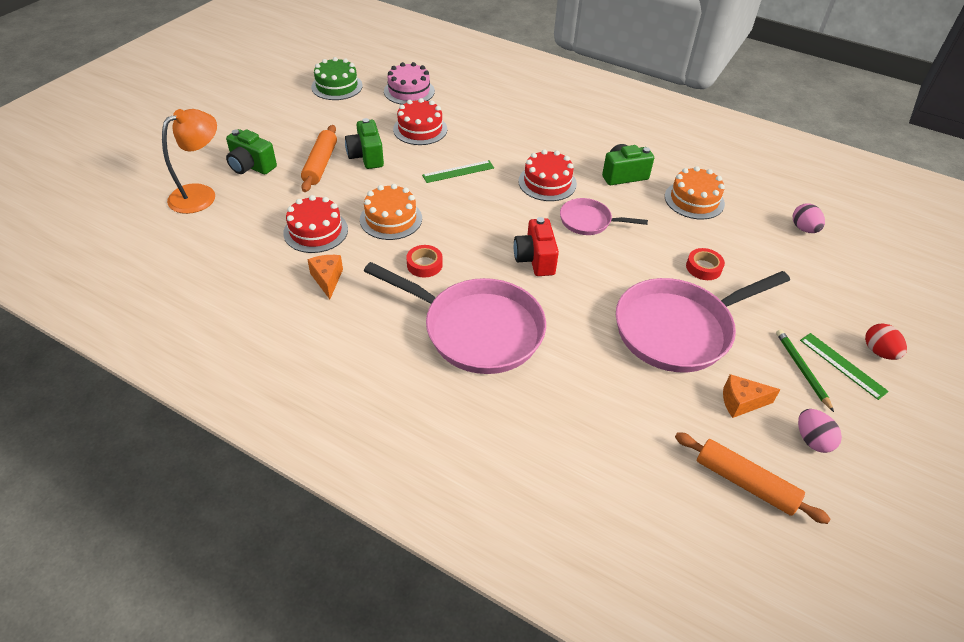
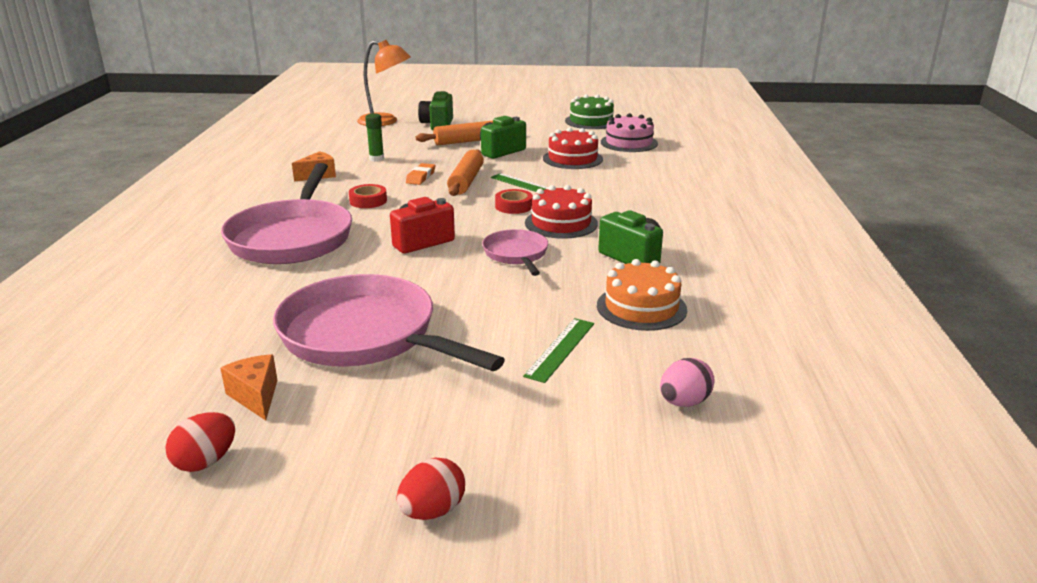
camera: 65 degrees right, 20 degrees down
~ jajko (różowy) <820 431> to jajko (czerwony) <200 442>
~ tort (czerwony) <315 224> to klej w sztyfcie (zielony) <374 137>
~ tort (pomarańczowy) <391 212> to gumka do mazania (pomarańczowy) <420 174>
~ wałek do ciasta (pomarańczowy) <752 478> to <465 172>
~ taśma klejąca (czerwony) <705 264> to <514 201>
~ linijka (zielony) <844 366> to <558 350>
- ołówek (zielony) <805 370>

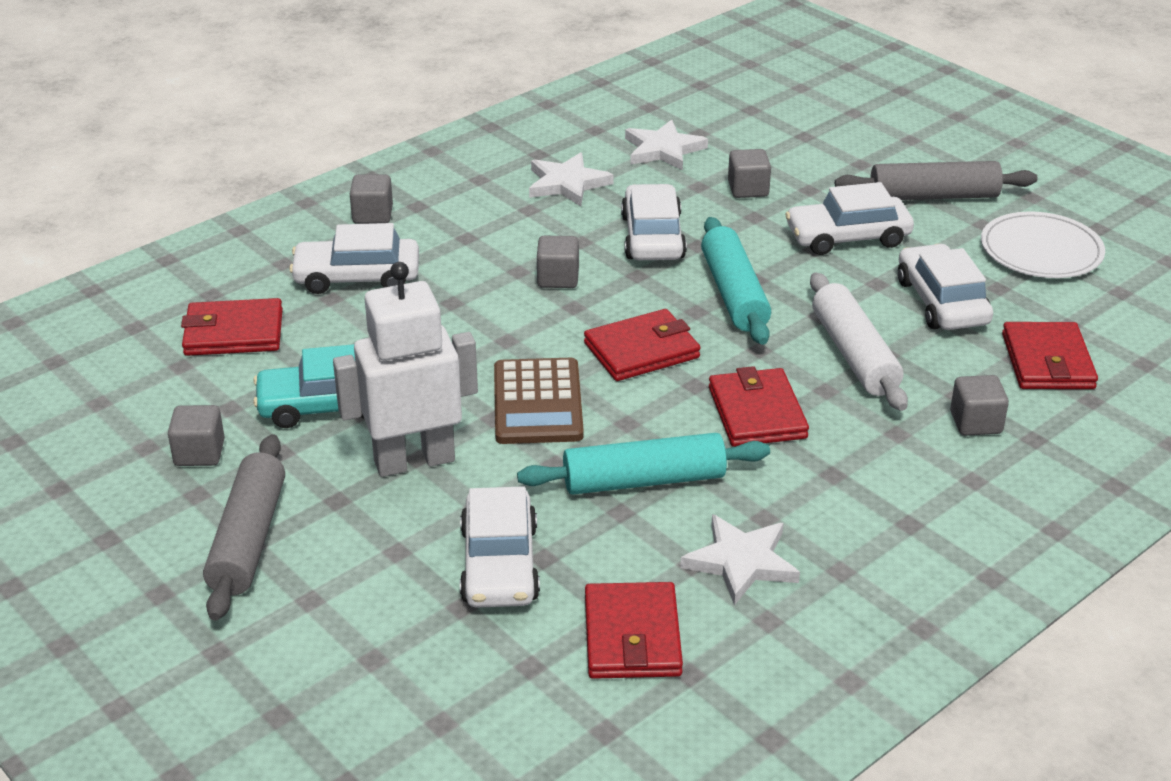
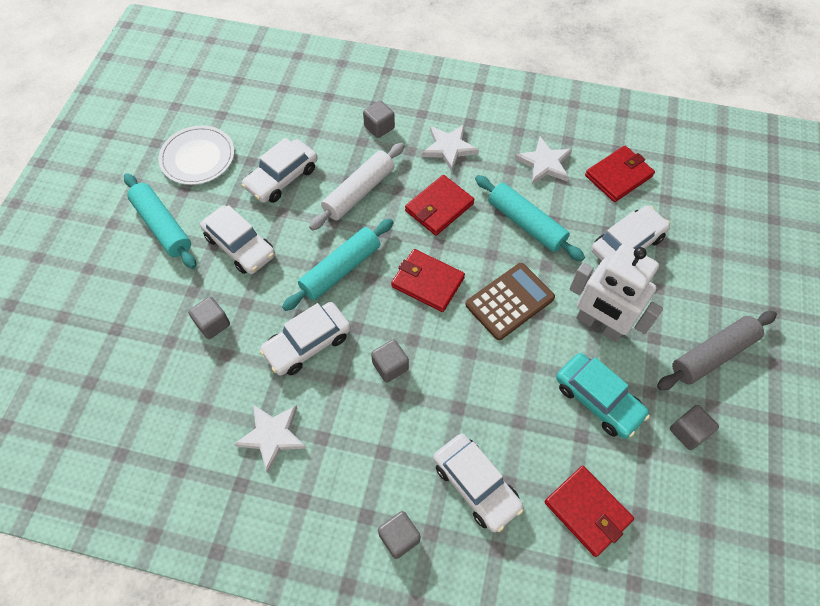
camera: 125 degrees left, 25 degrees up
~ wałek do ciasta (szary) <936 180> to wałek do ciasta (turkusowy) <160 221>
~ gwiazda (biały) <666 145> to <450 147>
- portfel (czerwony) <1050 355>

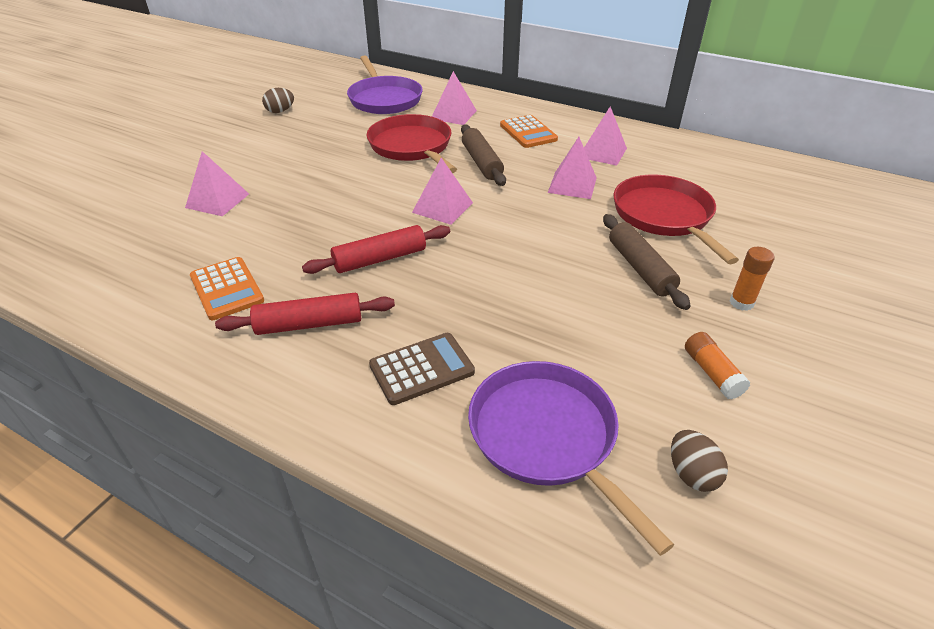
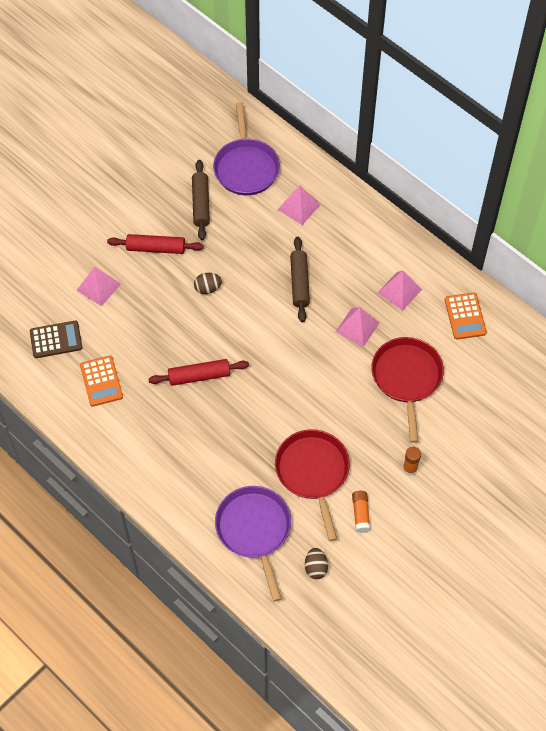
camera: 15 degrees right, 20 degrees up
~ kalkulator (brązowy) <422 369> to <56 339>
~ wałek do ciasta (czerwony) <305 314> to <155 244>
~ wałek do ciasta (brązowy) <647 262> to <201 200>
~ jajko (brązowy) <278 100> to <208 283>
~ patelnia (czerwony) <411 143> to <312 485>
~ kalkulator (pomarańczowy) <529 131> to <466 316>
- piramida (różowy) <442 191>

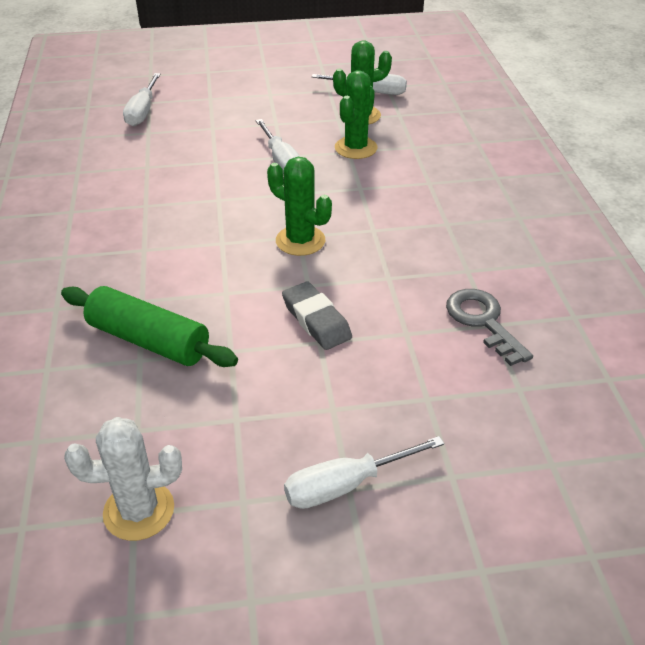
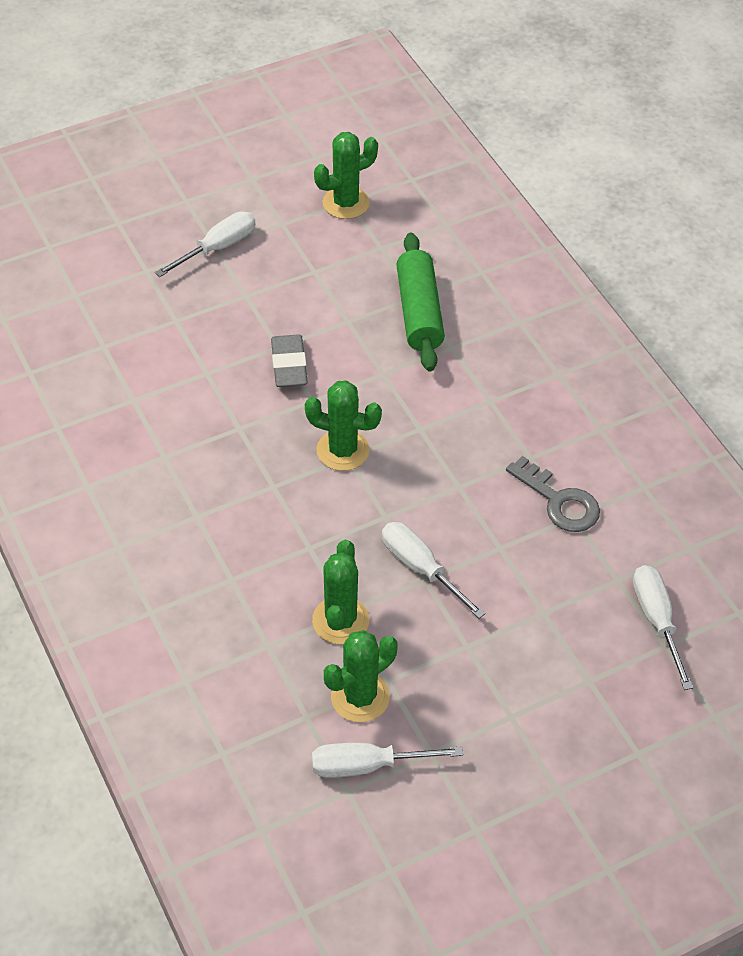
camera: 160 degrees right, 10 degrees up
~ gumka do mazania (szary) <317 315> = <289 360> 45 degrees clockwise
~ kaktus (biały) <123 479> to kaktus (zielony) <346 175>
~ wałek do ciasta (zielony) <149 326> = <420 302> 75 degrees clockwise
~ klucz (szary) <489 327> to <553 494>

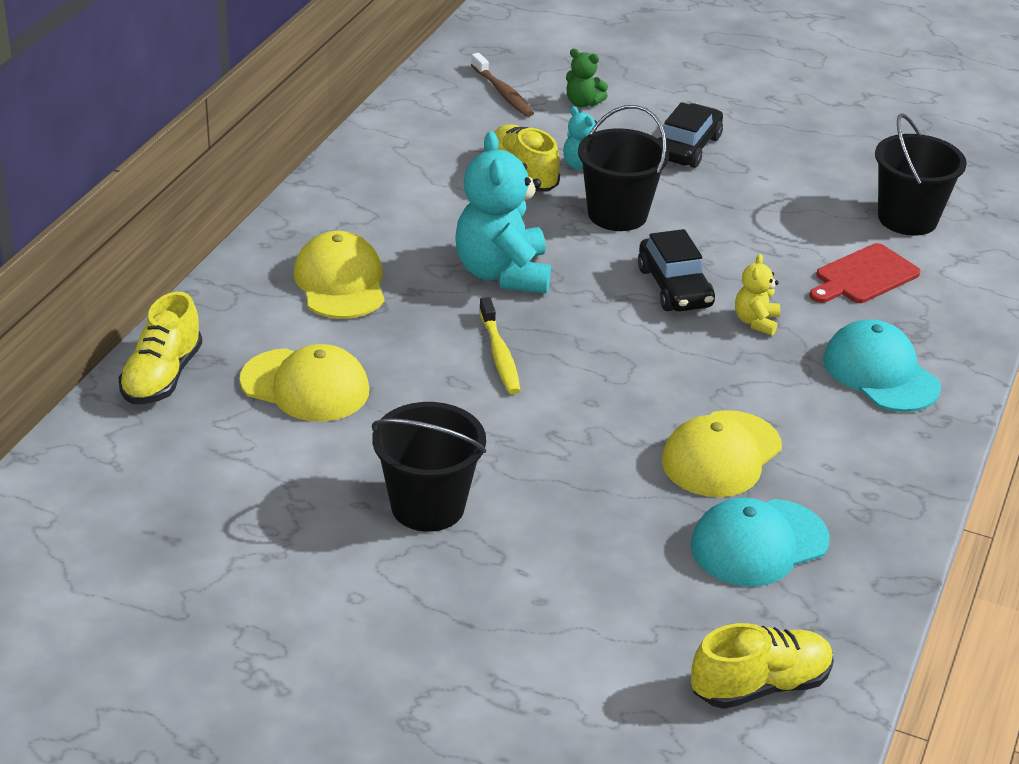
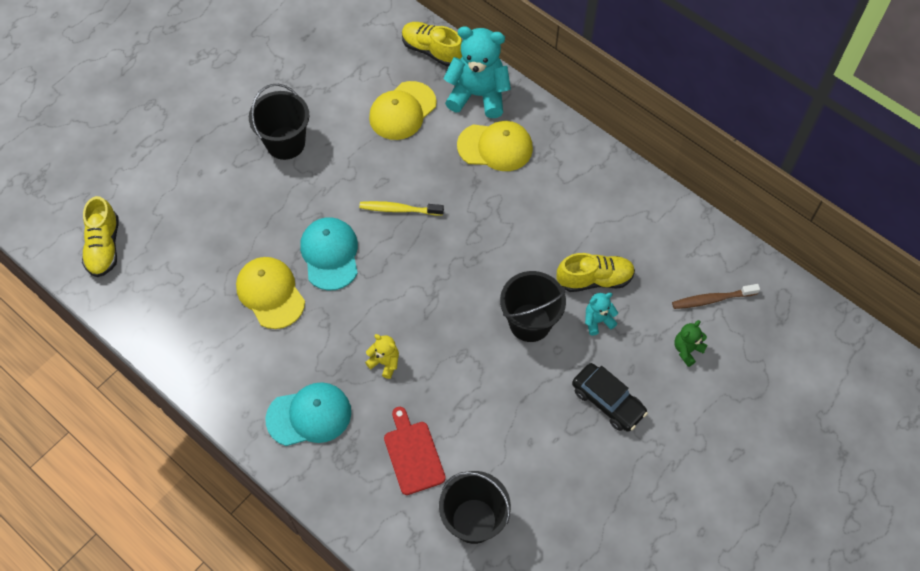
camera: 110 degrees right, 25 degrees up
~ czapka (turkusowy) <760 542> to <329 253>
~ miś (turkusowy) <503 212> to <477 72>
- samochód (czarny) <676 270>

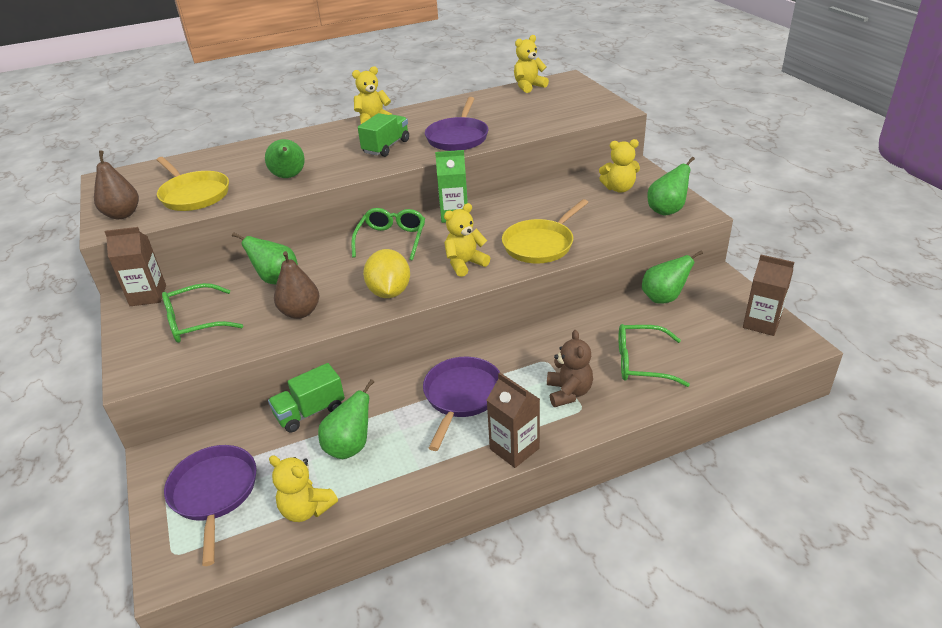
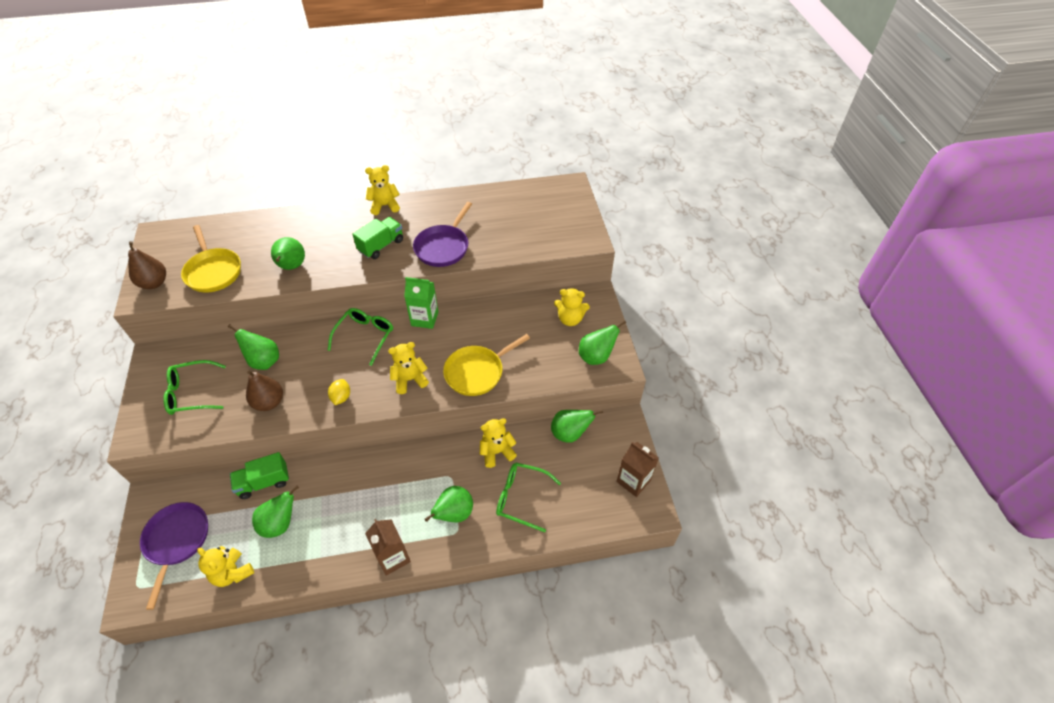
camera: 10 degrees right, 15 degrees up
~ cytryna (żółty) <386 273> = <339 392> x0.58
~ miś (brązowy) <570 368> to gruszka (zielony) <449 504>
~ miś (żółty) <531 64> to <498 443>
- karton mleka (brązowy) <135 266>
- patelnia (fioletowy) <461 404>

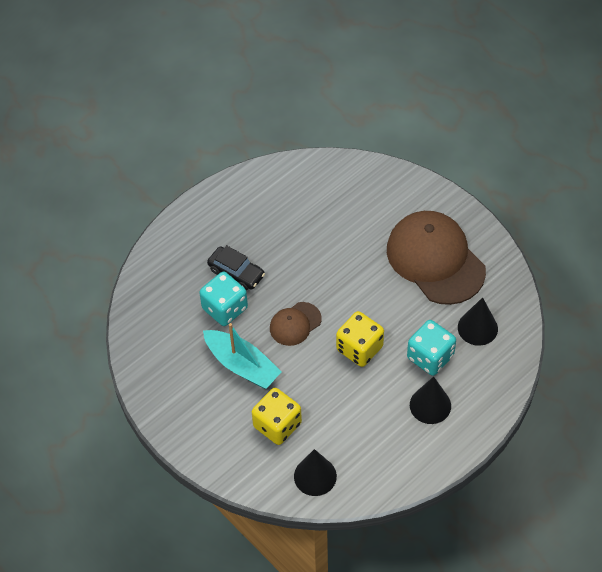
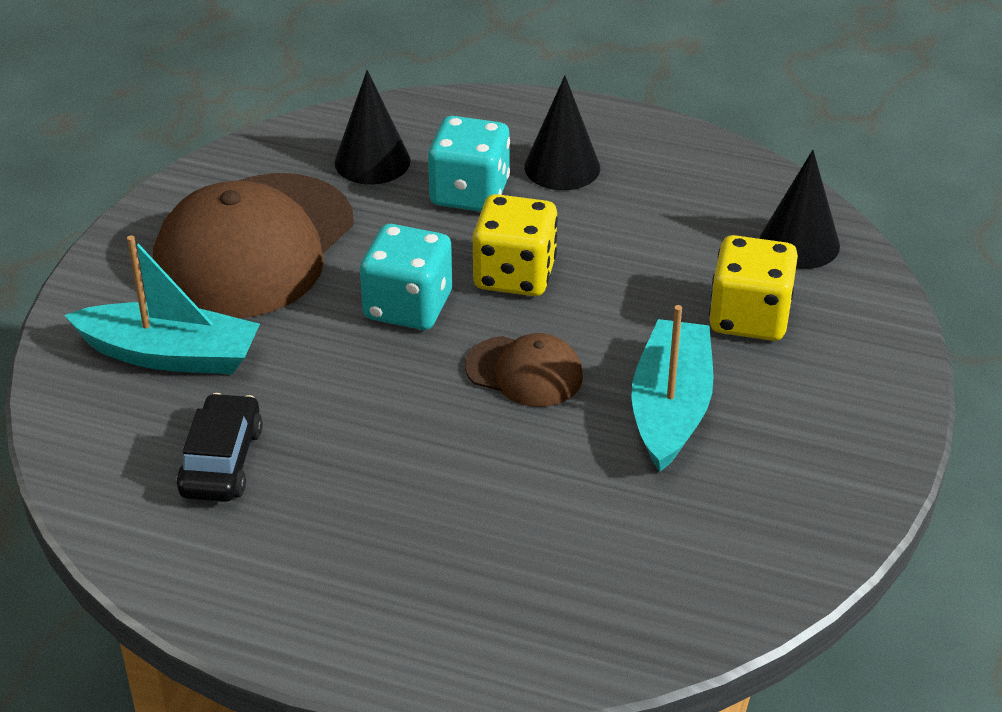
camera: 120 degrees left, 15 degrees down
+ łódka (turkusowy) <162 304>
~ samochód (czarny) <236 267> to <219 447>
~ kostka do gry (turkusowy) <223 299> to <406 277>

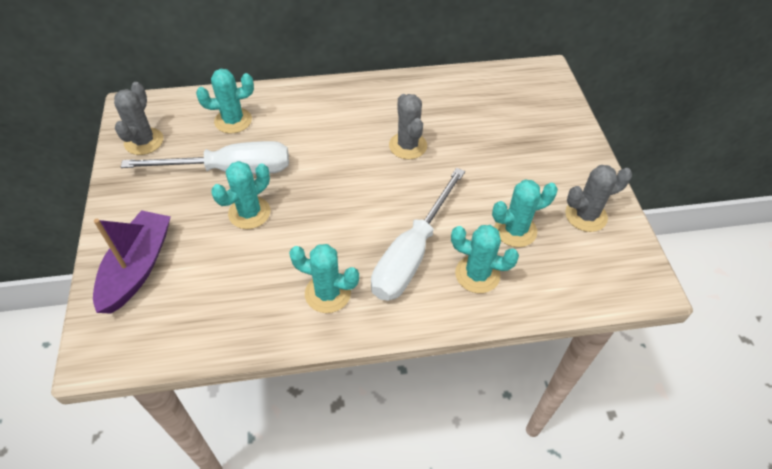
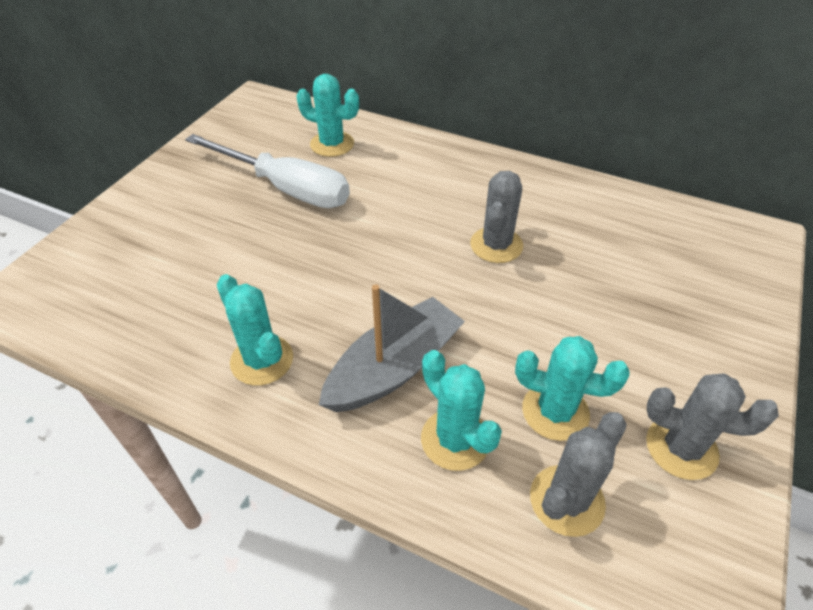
camera: 35 degrees right, 5 degrees down
~ śrubokręt (biały) <418 234> to łódka (szary) <392 348>
~ kaktus (szary) <138 118> to <578 474>
- łódka (fioletowy) <132 262>
- kaktus (turkusowy) <241 195>

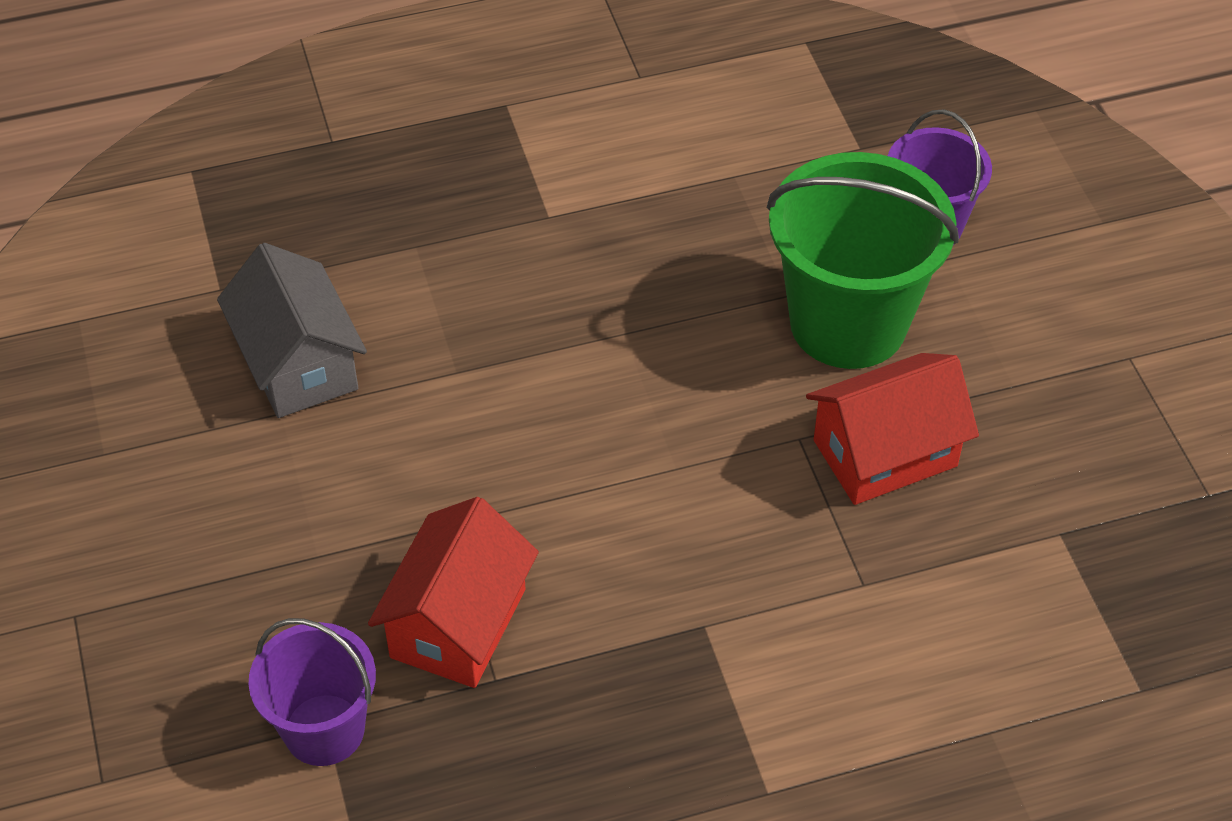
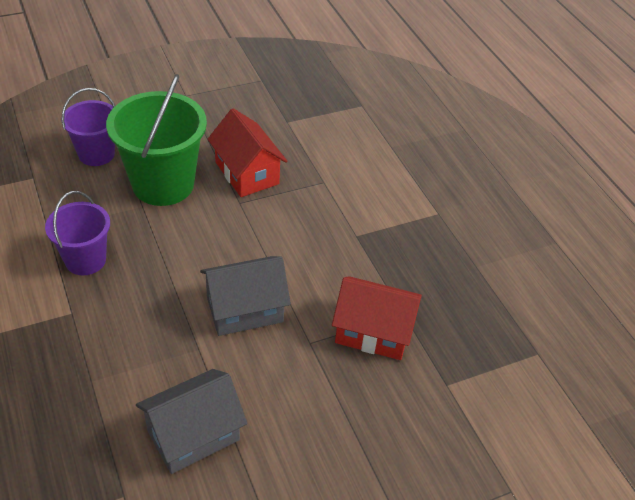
camera: 100 degrees left, 5 degrees down
~ wiadro (fioletowy) <312 692> to <77 233>
+ domek (szary) <245 296>

